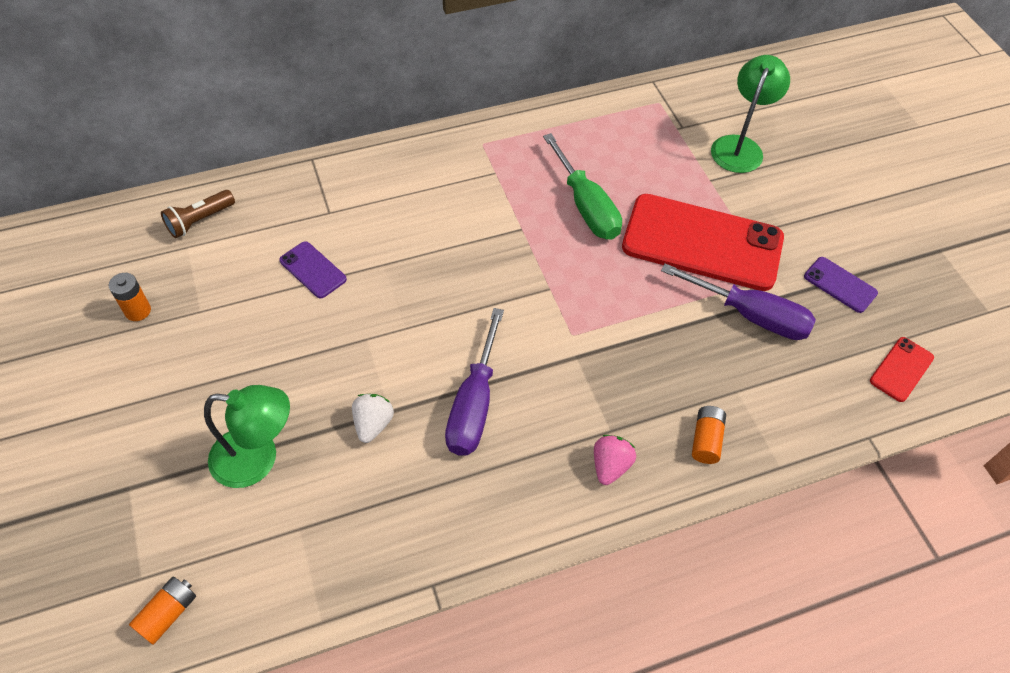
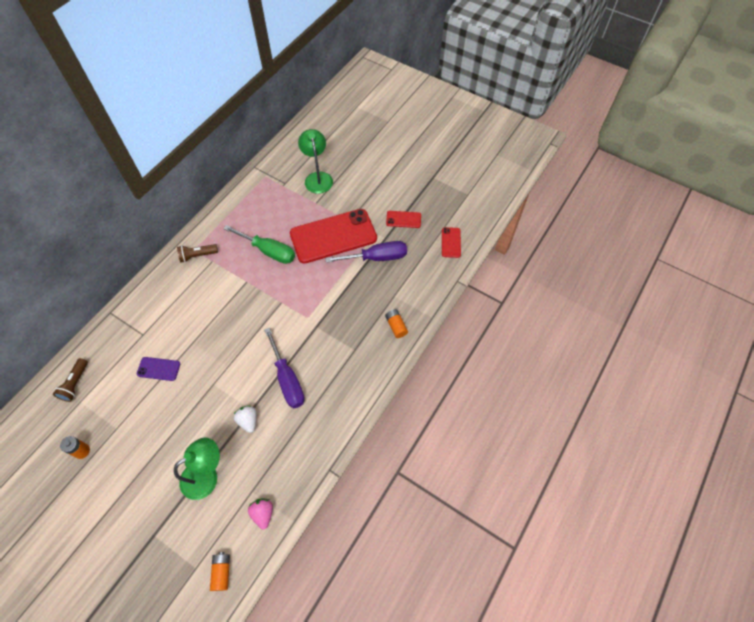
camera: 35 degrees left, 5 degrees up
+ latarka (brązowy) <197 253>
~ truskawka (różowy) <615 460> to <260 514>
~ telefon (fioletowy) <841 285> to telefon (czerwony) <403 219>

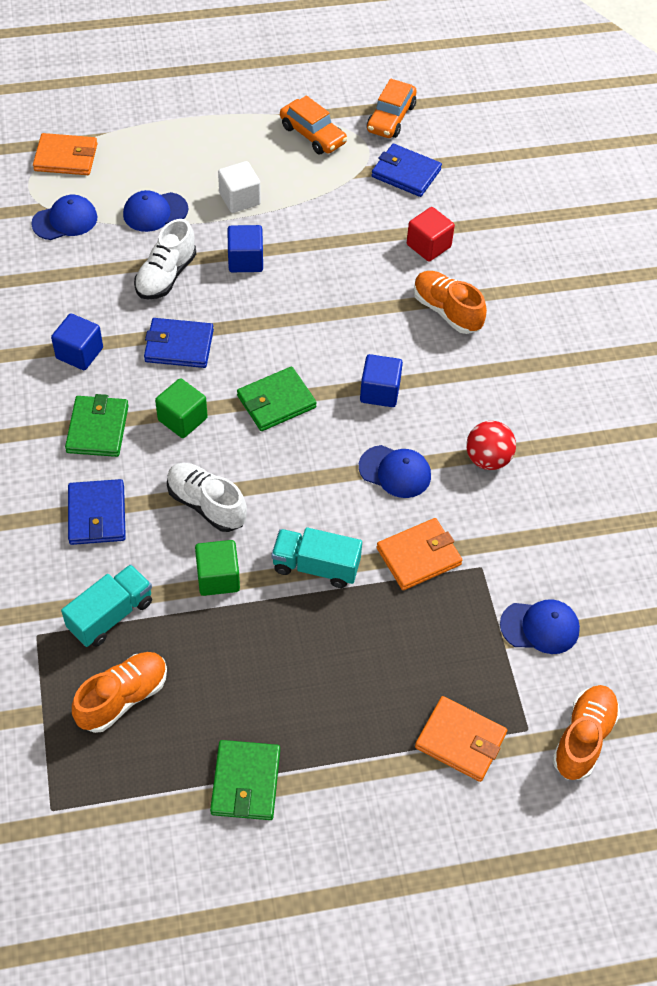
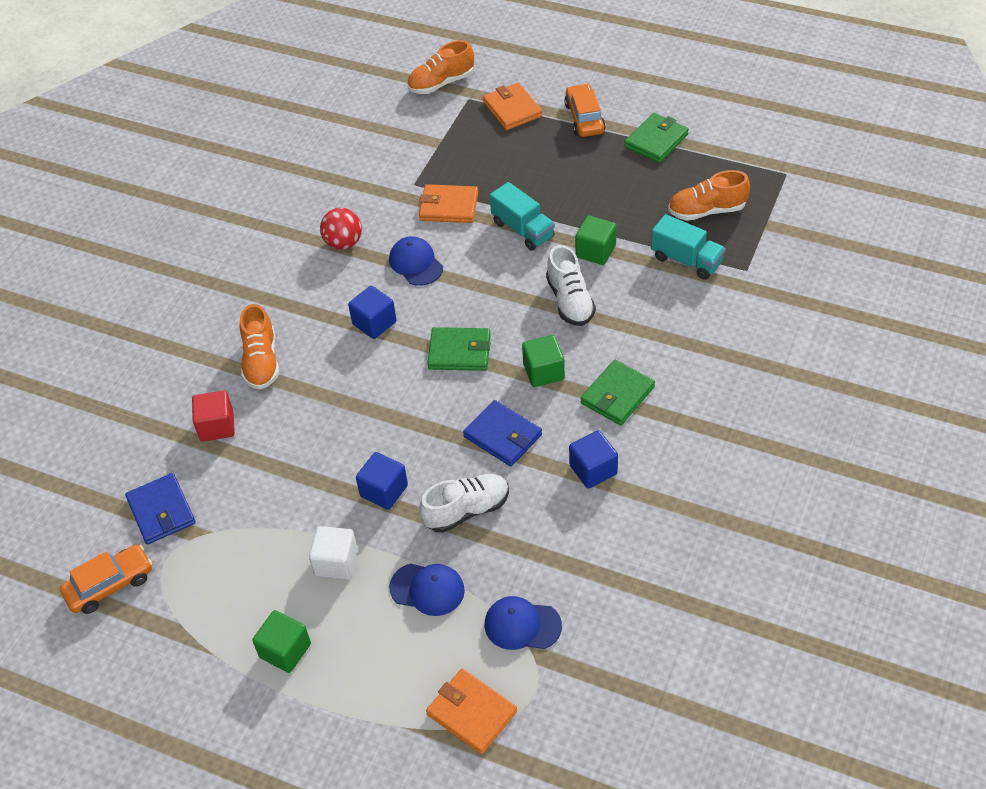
camera: 140 degrees left, 5 degrees down
+ sześcian (zielony) <281 641>
~ samochód (pomarańczowy) <313 124> to <585 110>
~ ciężarówka (turkusowy) <106 605> = <688 247> 135 degrees counterclockwise
- portfel (niebieski) <97 512>
- czapka (niebieski) <540 626>

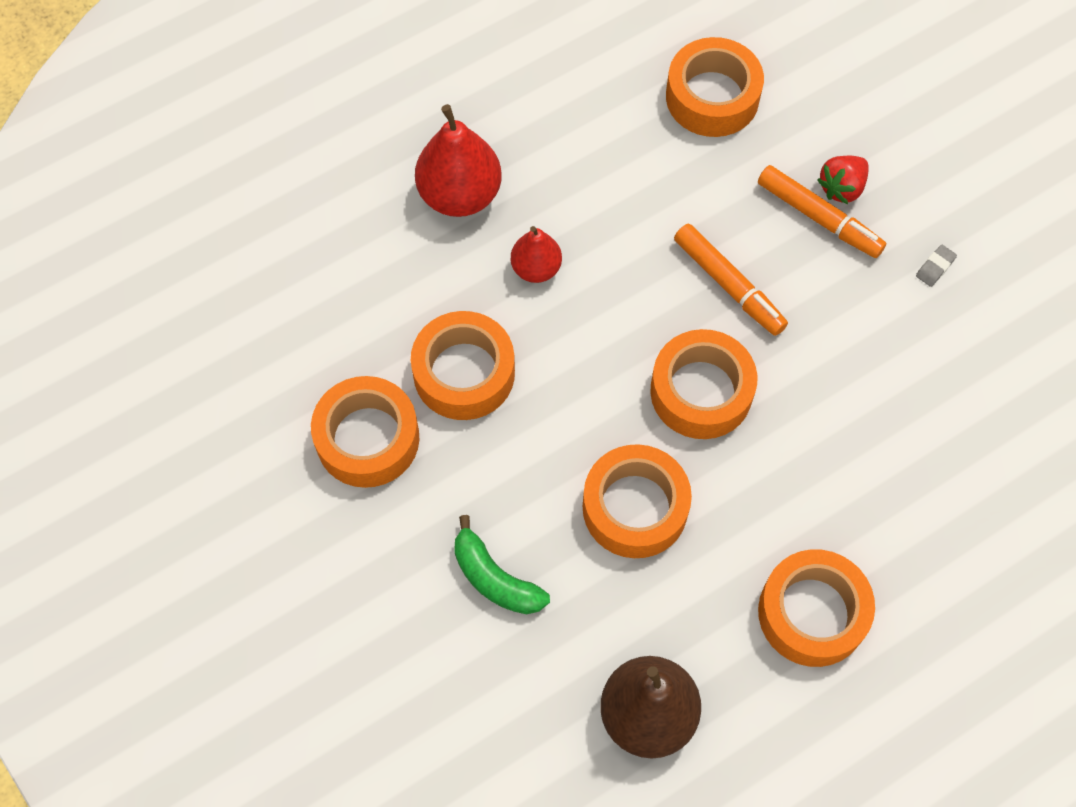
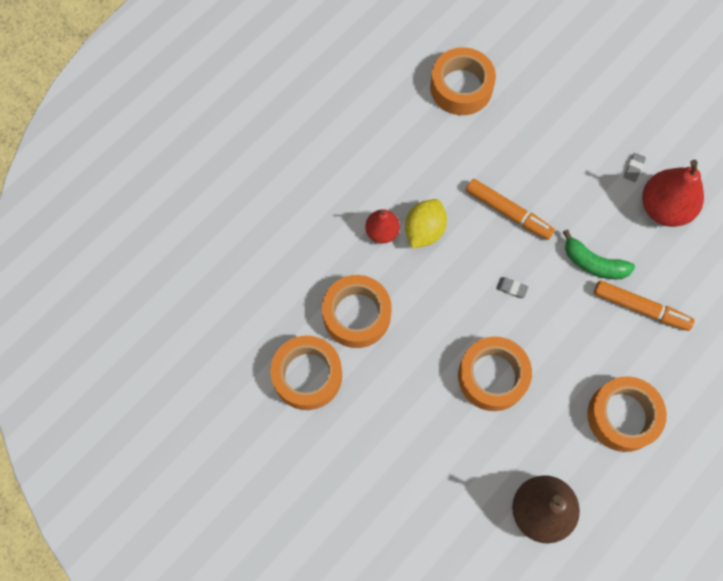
camera: 15 degrees left, 5 degrees up
+ cytryna (żółty) <426 223>
~ taśma klejąca (pomarańczowy) <703 384> to gumka do mazania (szary) <512 287>
~ banan (zielony) <502 564> to <599 254>
~ flamaster (pomarańczowy) <822 211> to <644 305>
~ gruszka (czerwony) <458 160> to <673 193>
- truskawka (czerwony) <843 180>

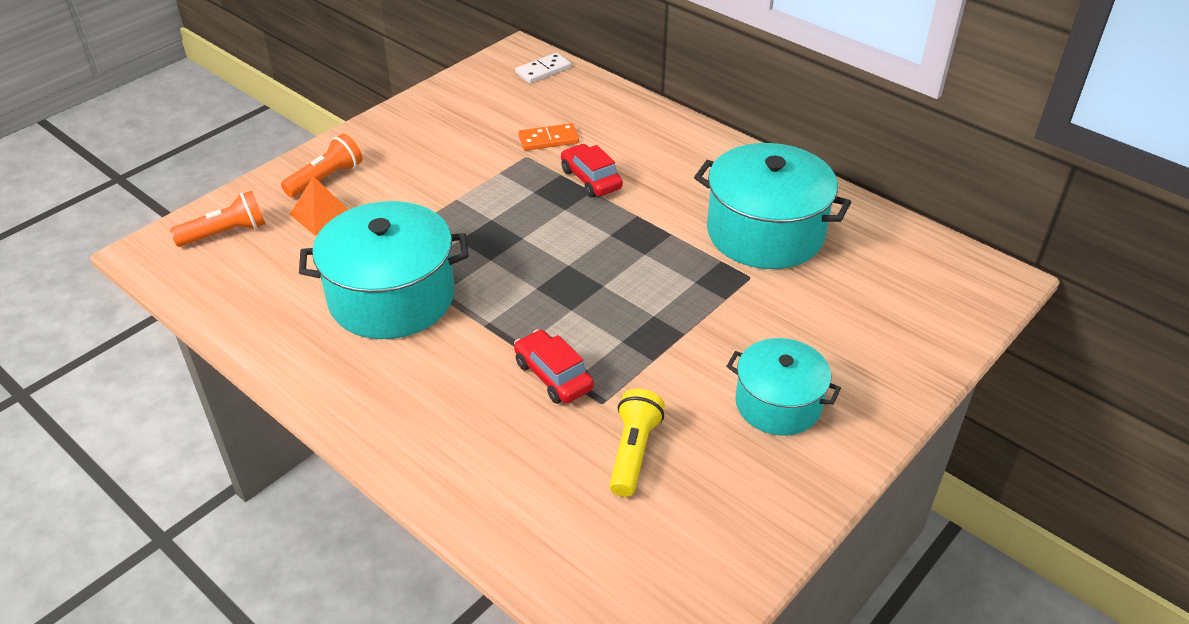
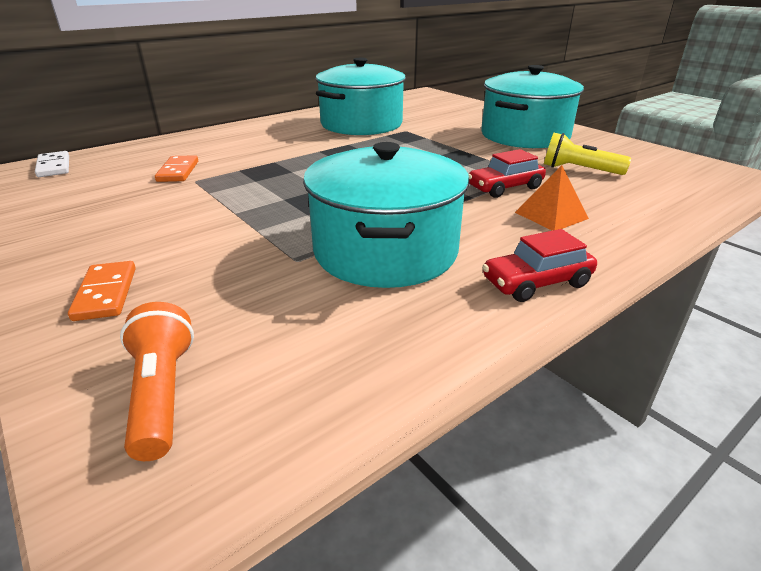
camera: 80 degrees left, 10 degrees down
~ latarka (pomarańczowy) <321 166> to kostka domina (pomarańczowy) <102 291>
~ garnek (turkusowy) <784 387> = <532 106> x1.62
~ samochód (czerwony) <592 171> to <539 265>
~ piramida (pomarańczowy) <319 205> to <552 198>

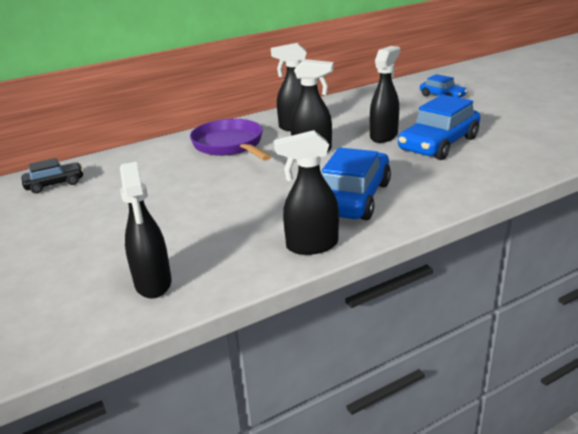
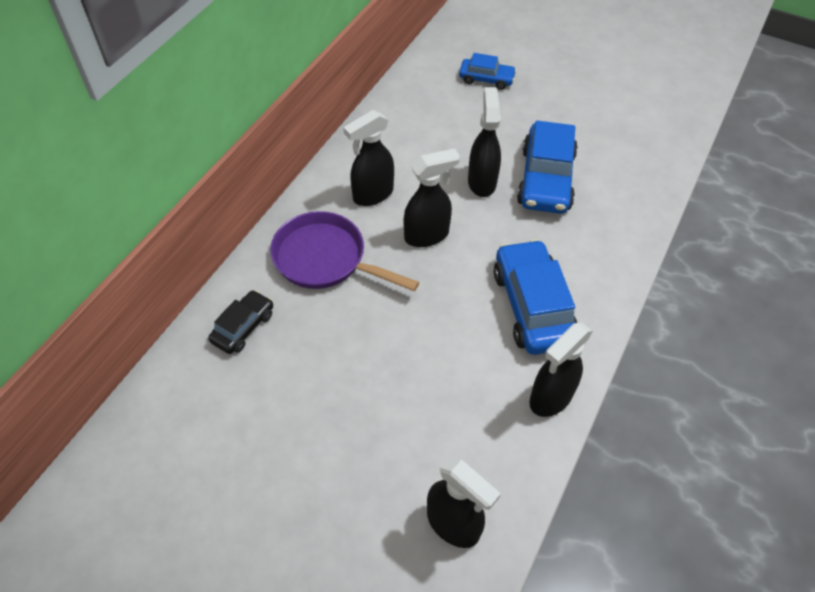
camera: 35 degrees left, 25 degrees up
~ samochód (czarny) <52 175> to <240 322>

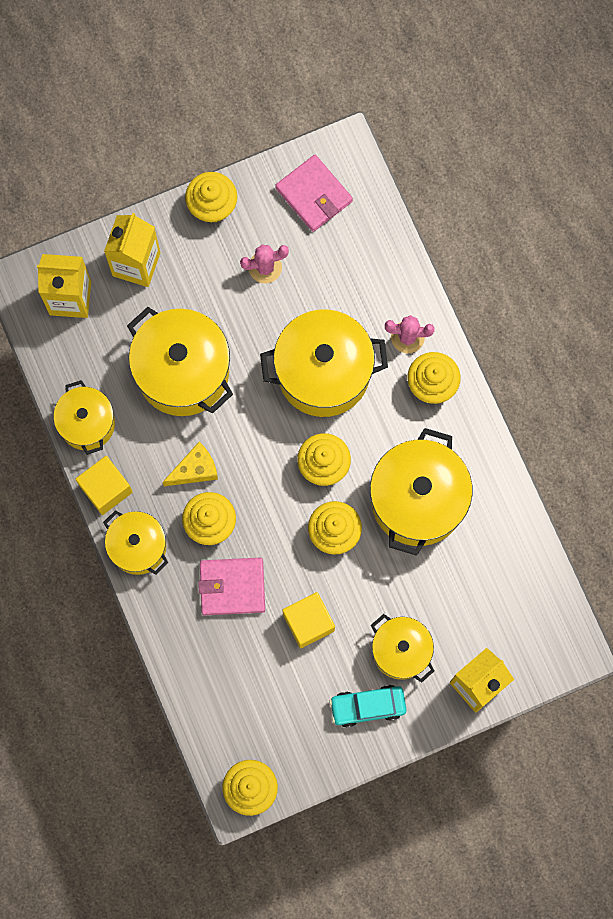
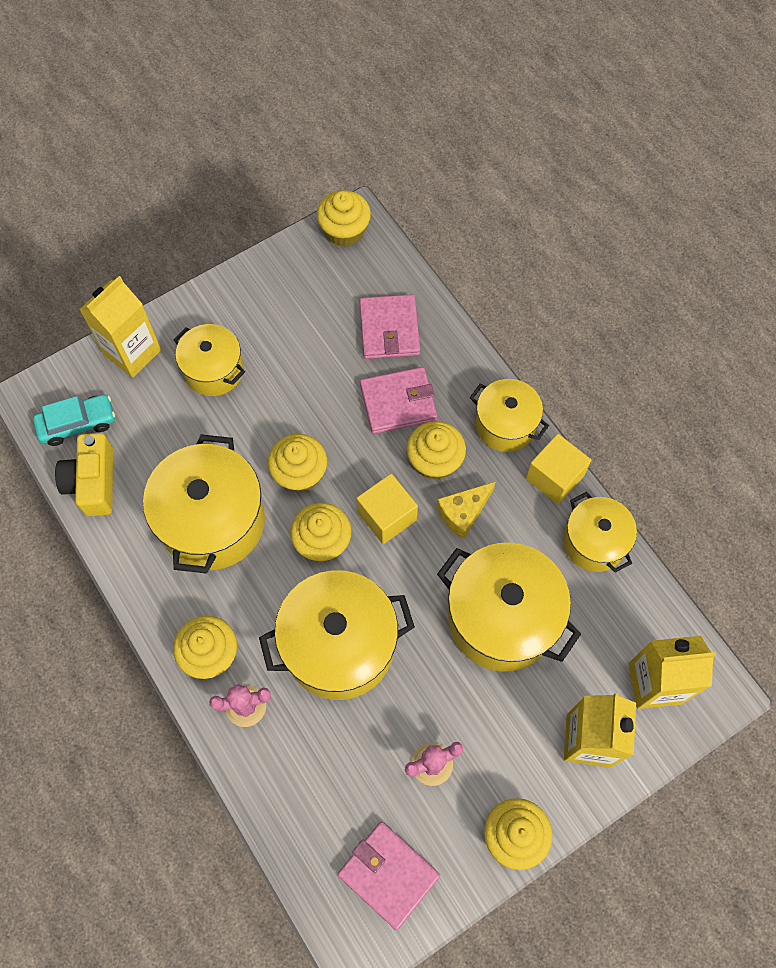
camera: 170 degrees right, 10 degrees down
~ samochód (turkusowy) <367 706> to <74 420>
+ aparat fotograficzny (żółty) <84 474>
~ sześcian (żółty) <308 620> to <387 509>
+ portfel (różowy) <389 326>

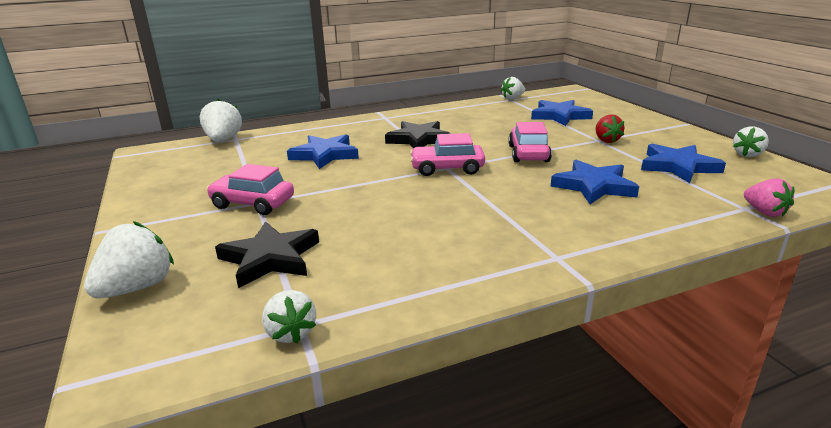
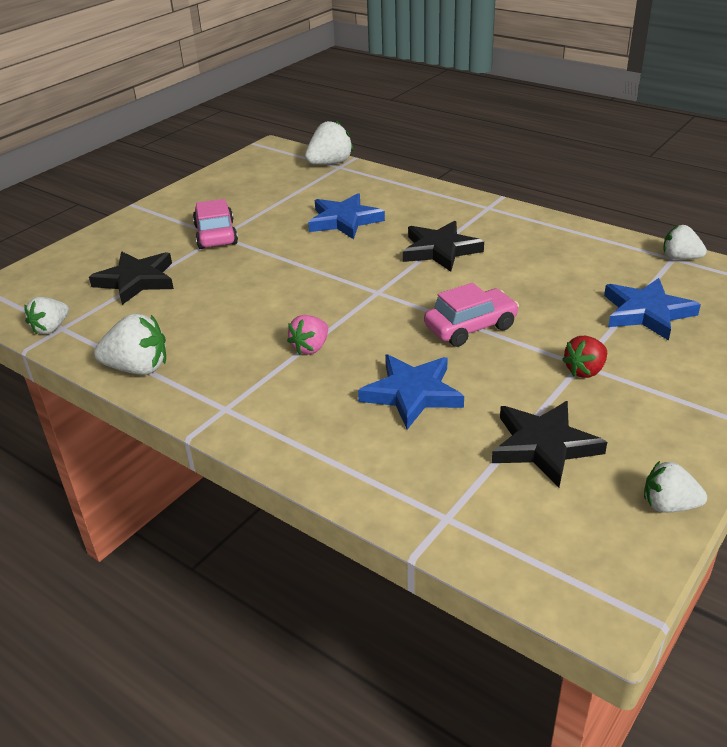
camera: 60 degrees right, 10 degrees up
~ truskawka (biały) <129 259> to <130 344>
~ truskawka (różowy) <769 197> to <307 335>
~ gwiazda (niebieski) <683 163> to gwiazda (czarny) <549 444>
- samochód (różowy) <447 154>

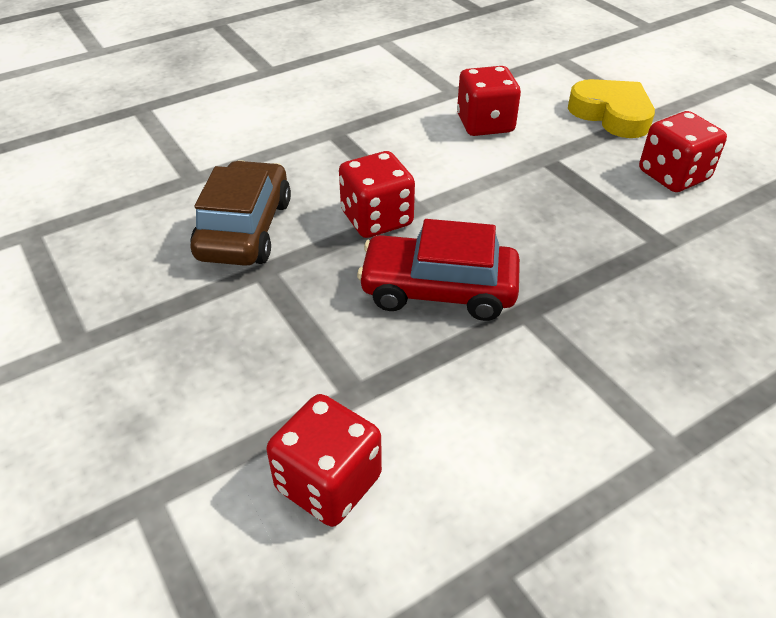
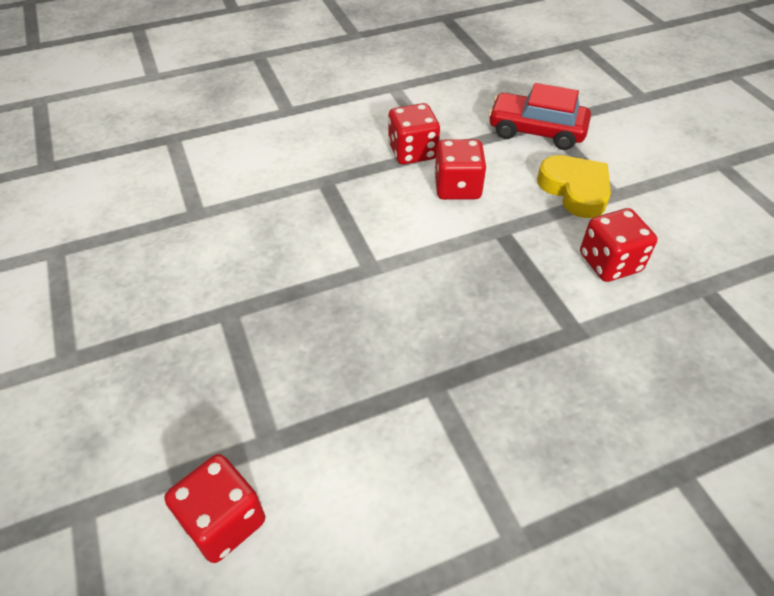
camera: 10 degrees right, 5 degrees up
~ kostka do gry (czerwony) <377 194> to <414 133>
~ samochód (czerwony) <438 270> to <539 116>
- samochód (brązowy) <240 213>

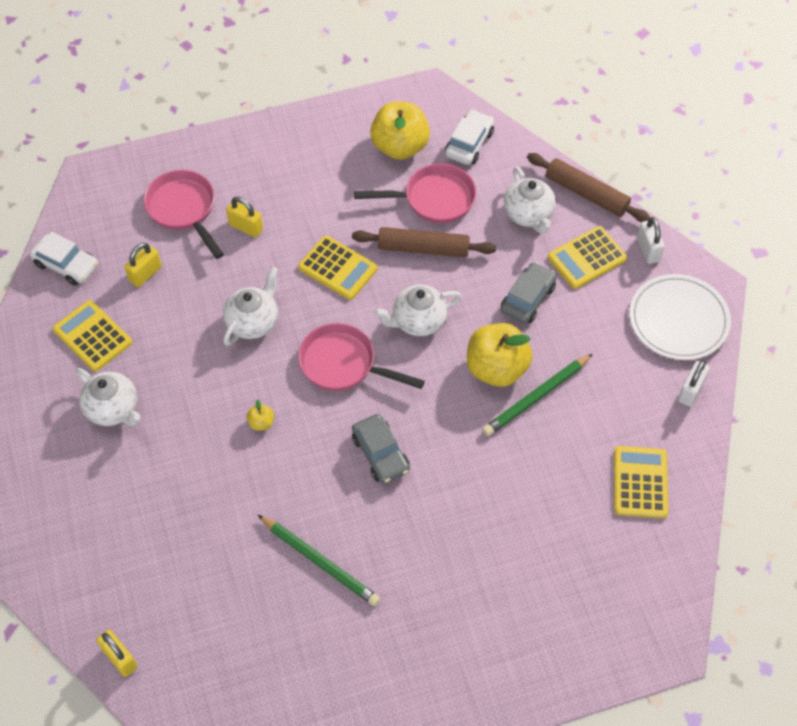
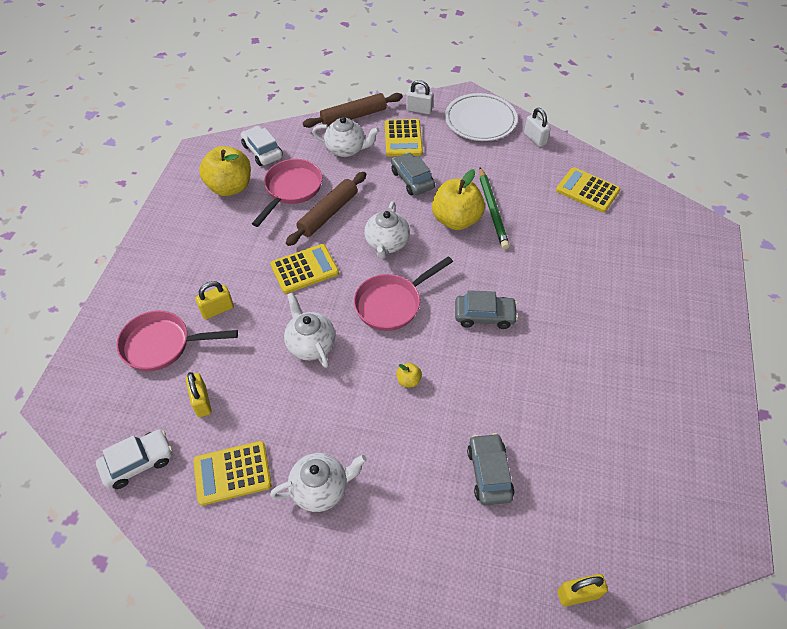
camera: 60 degrees left, 5 degrees down
+ samochód (szary) <491 469>
- ołówek (zielony) <319 560>

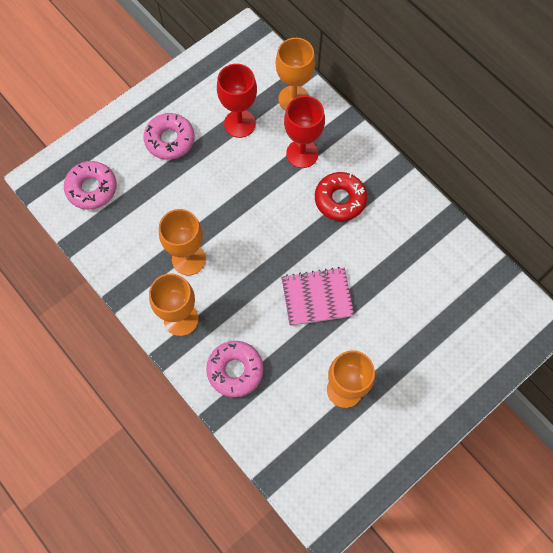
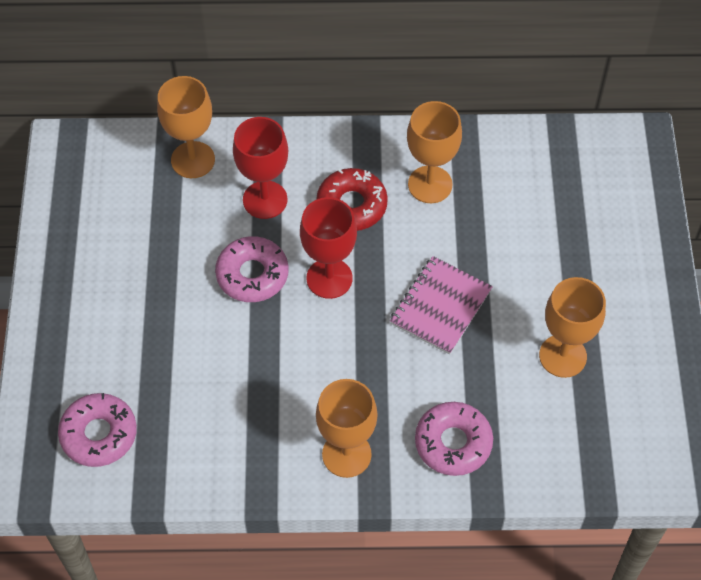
camera: 50 degrees left, 10 degrees down
~ donut (różowy) <169 136> to <252 269>
~ kielich (czerwony) <237 101> to <328 248>
~ kielich (pomarańczowy) <182 242> to <434 152>

